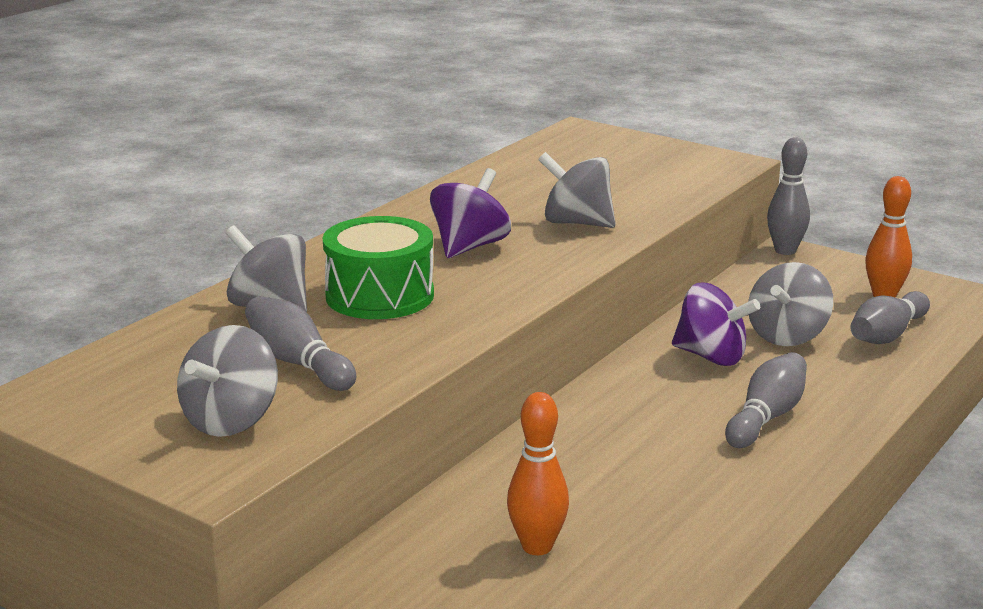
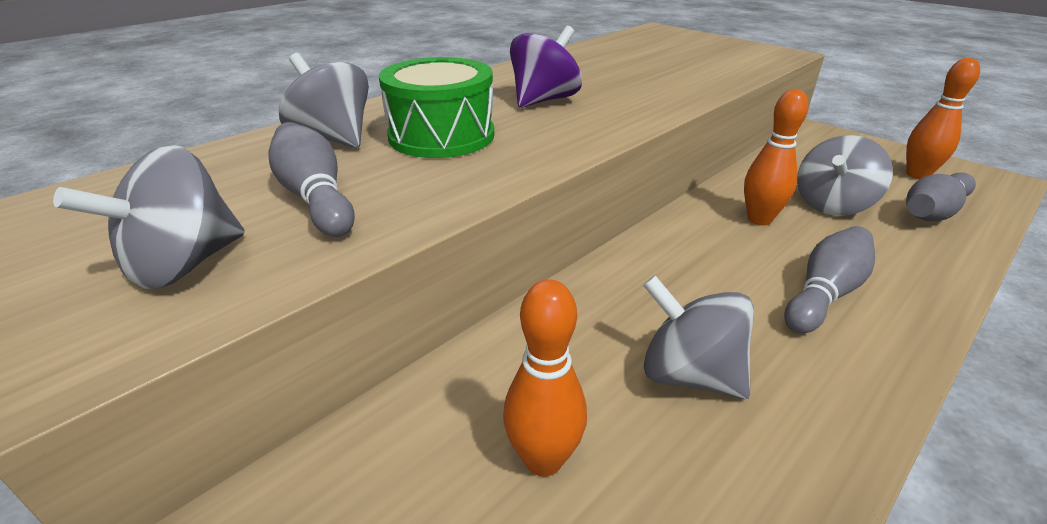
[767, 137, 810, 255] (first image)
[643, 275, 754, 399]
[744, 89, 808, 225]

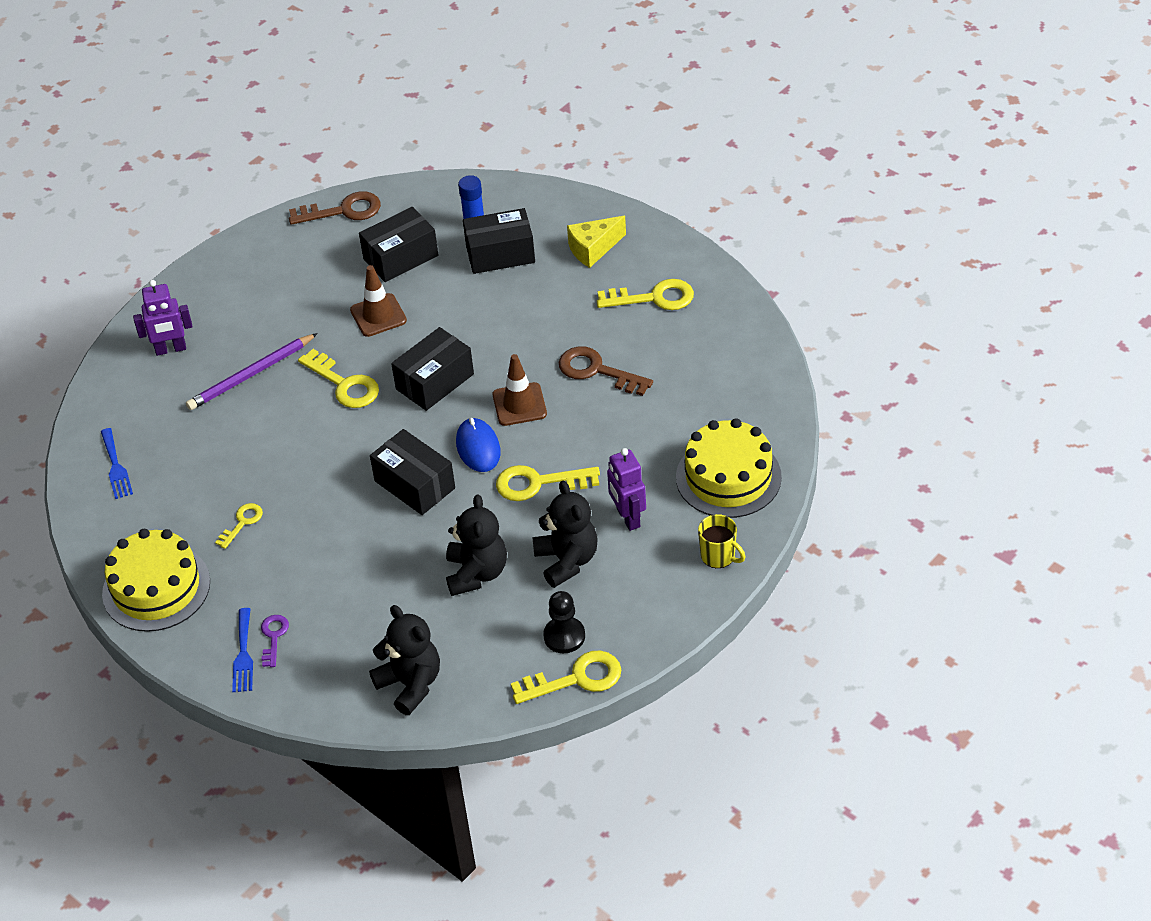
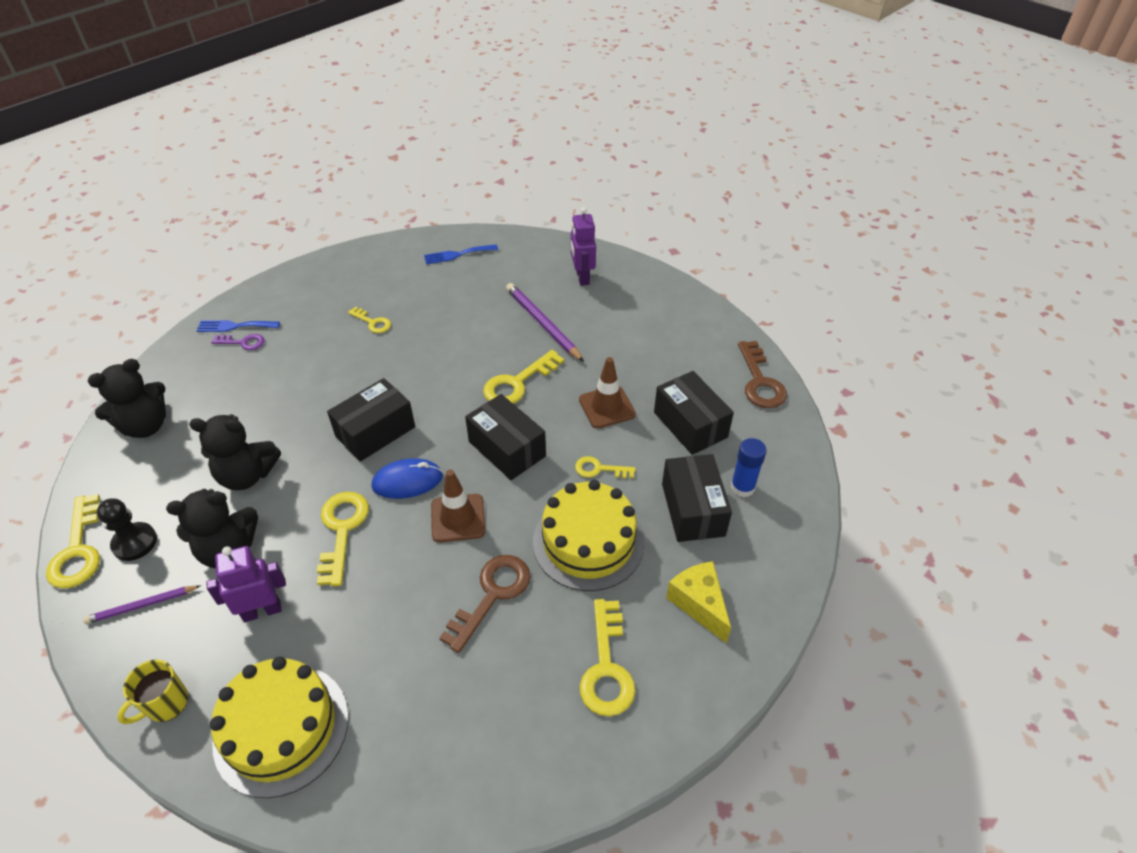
[533, 480, 645, 591]
[575, 456, 636, 478]
[83, 585, 201, 624]

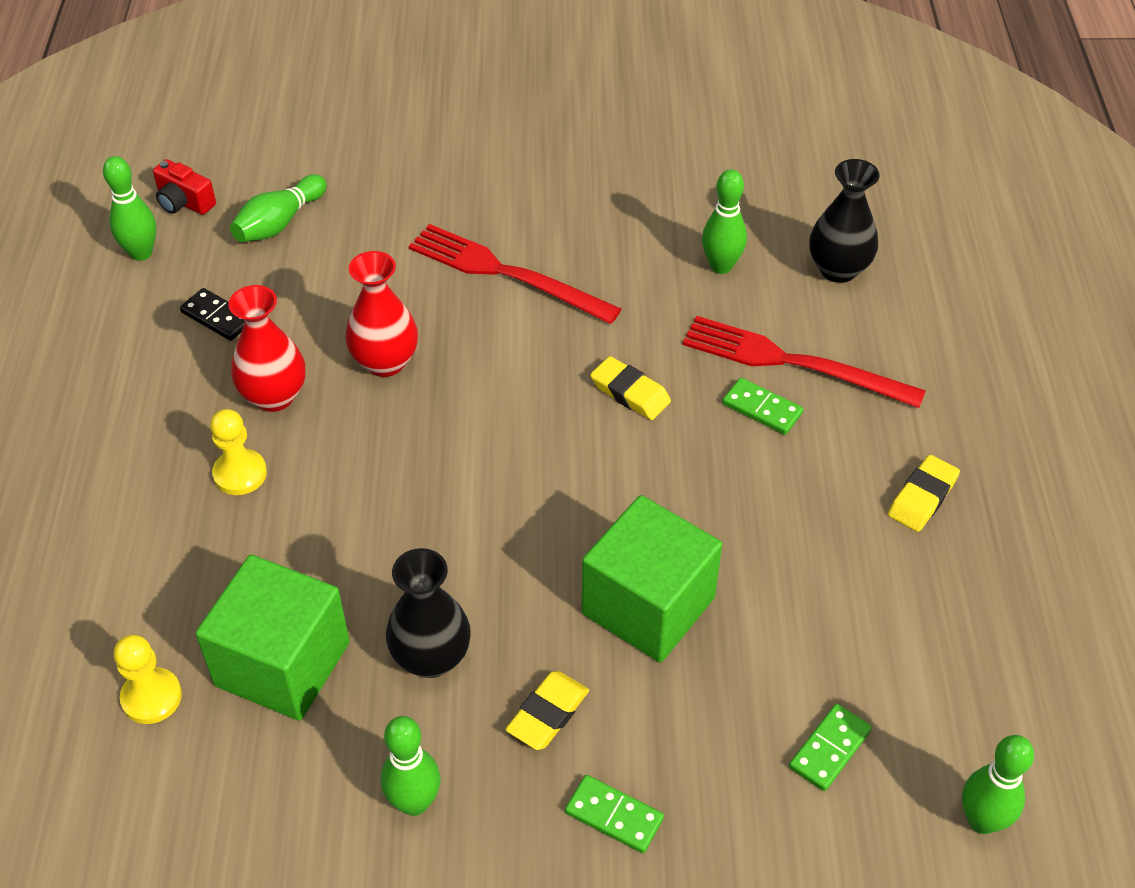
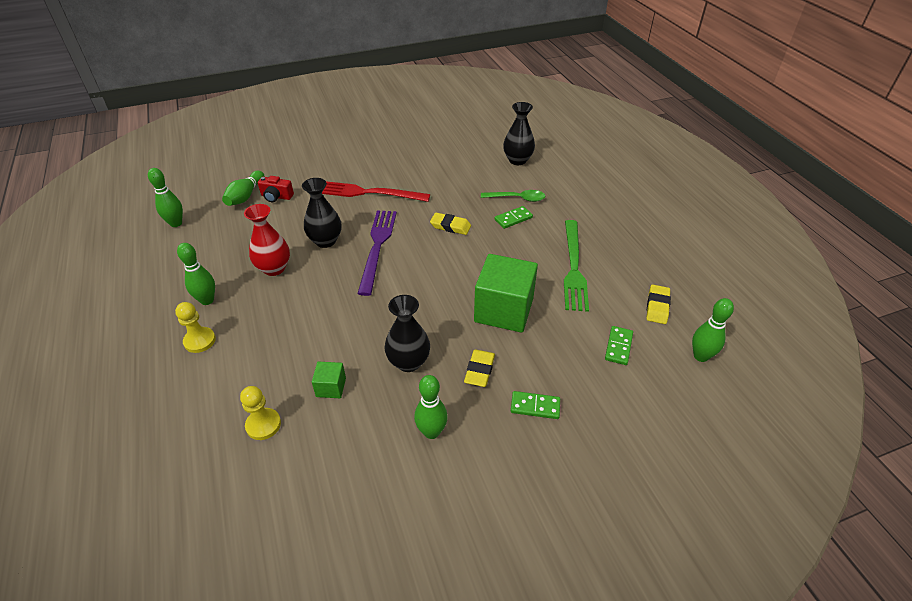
[258, 176, 294, 202]
[177, 243, 215, 305]
[302, 178, 341, 248]
[180, 288, 245, 341] (first image)
[481, 190, 545, 202]
[494, 206, 533, 229]
[175, 302, 216, 353]
[646, 285, 671, 324]
[312, 362, 346, 398]
[357, 210, 397, 296]
[564, 220, 589, 312]

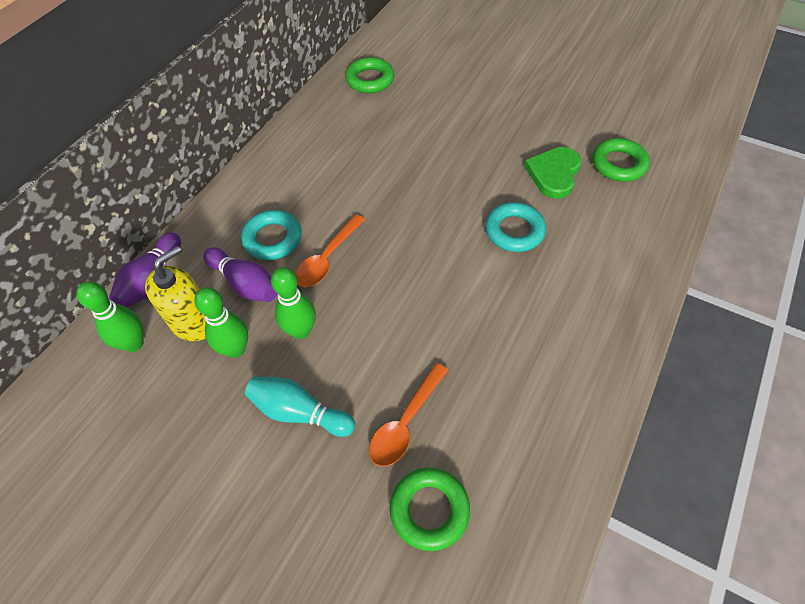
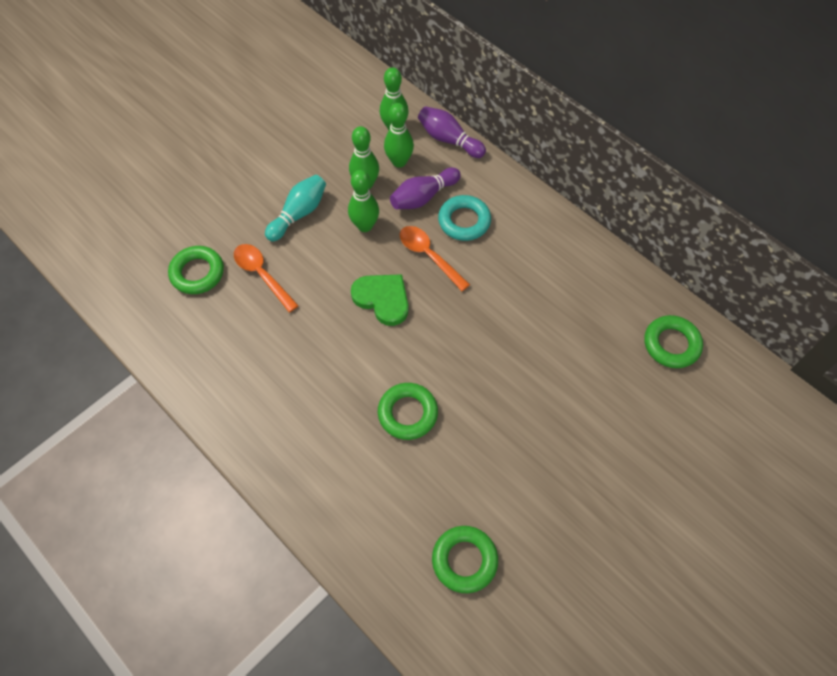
[351, 274, 409, 326]
[378, 383, 438, 440]
[384, 103, 414, 168]

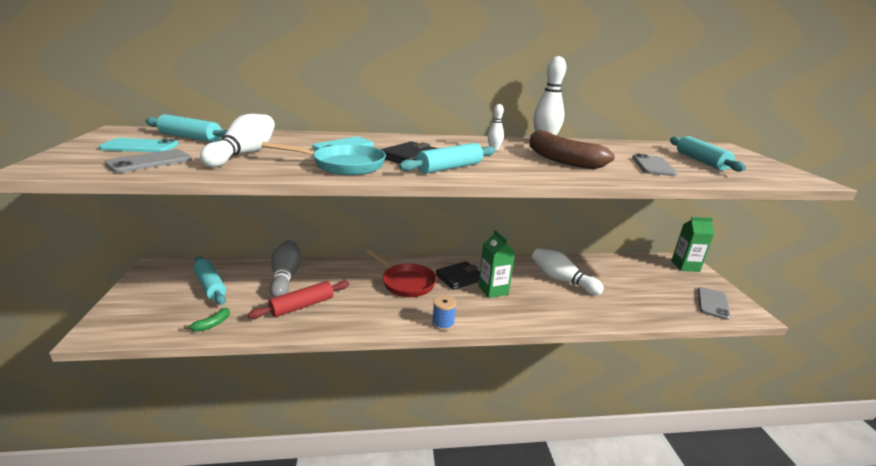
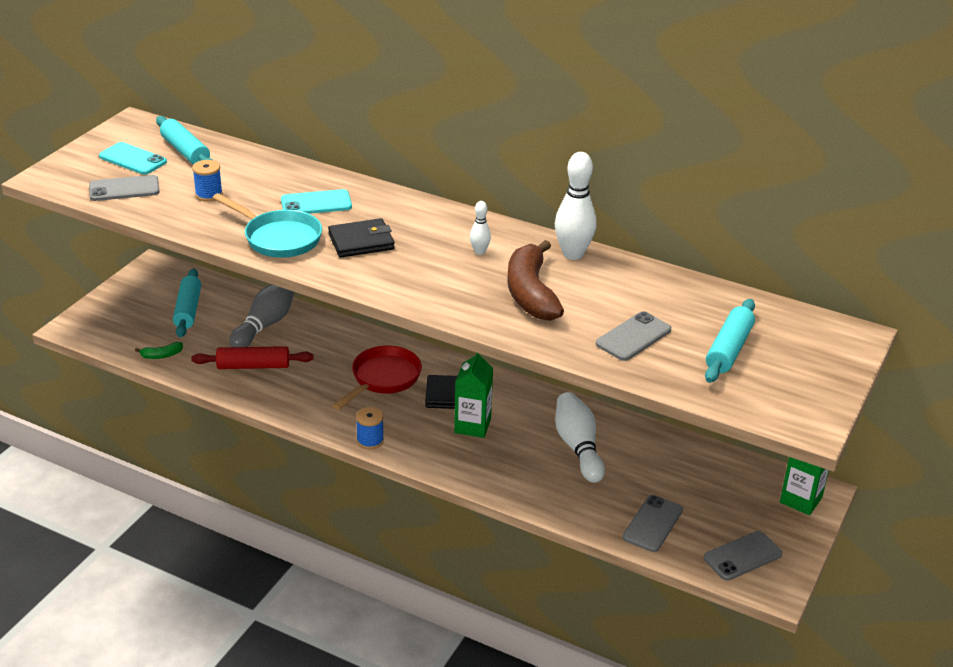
[192, 160, 223, 202]
[399, 143, 496, 174] (first image)
[333, 346, 422, 410]
[623, 495, 683, 552]

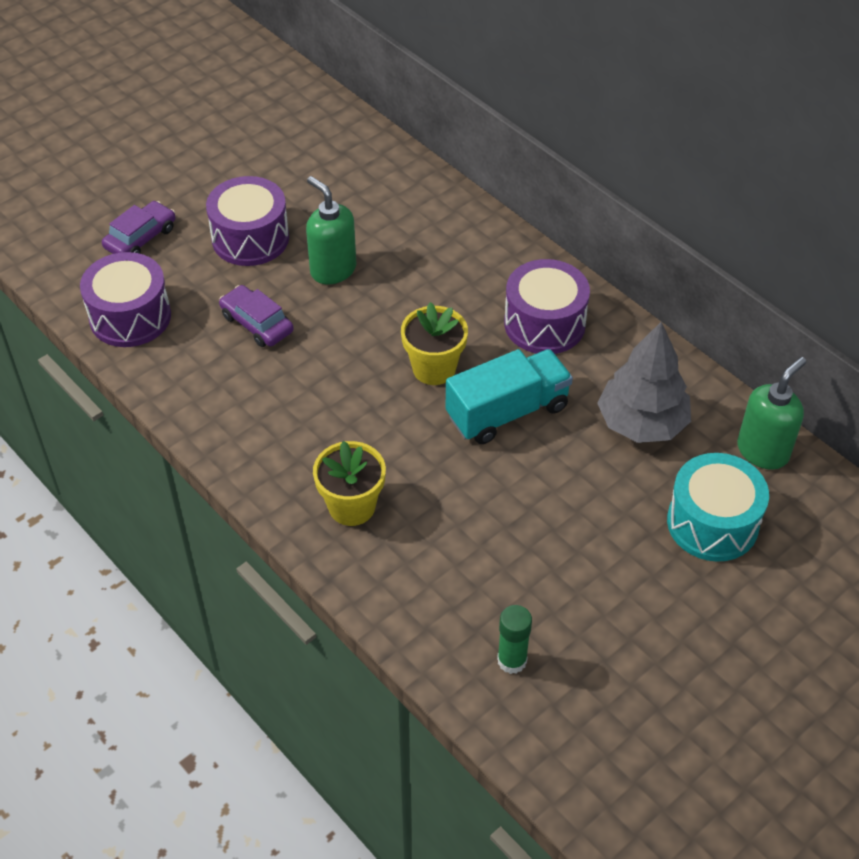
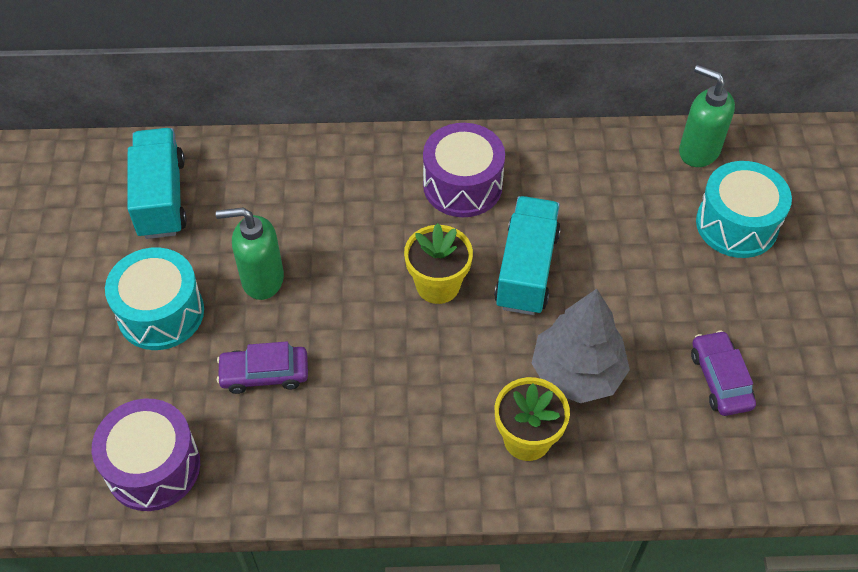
[105, 247, 204, 350]
[691, 330, 756, 416]
[531, 289, 630, 403]
[679, 65, 735, 167]
[497, 605, 532, 674] (first image)
[127, 128, 187, 239]

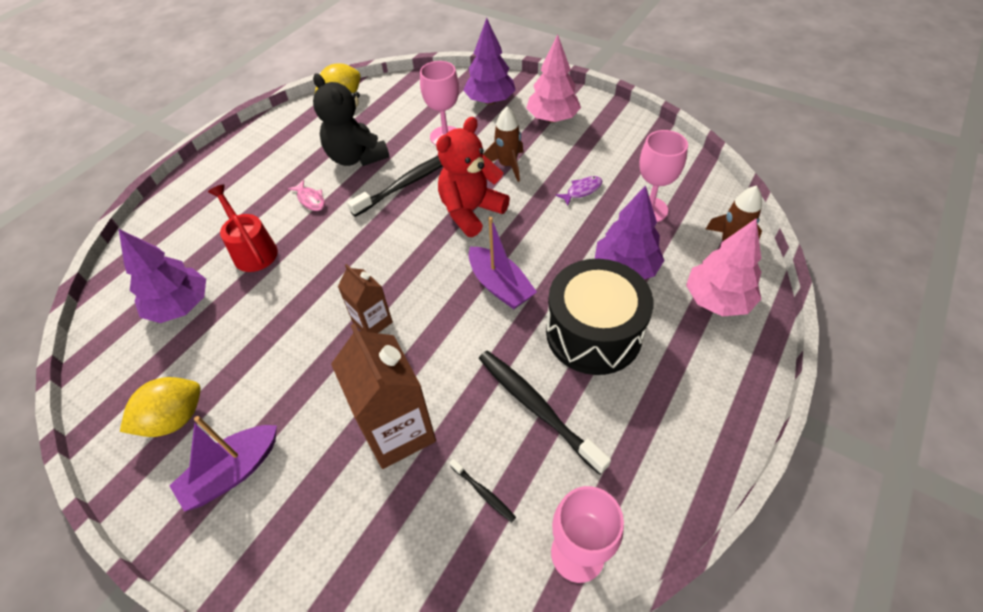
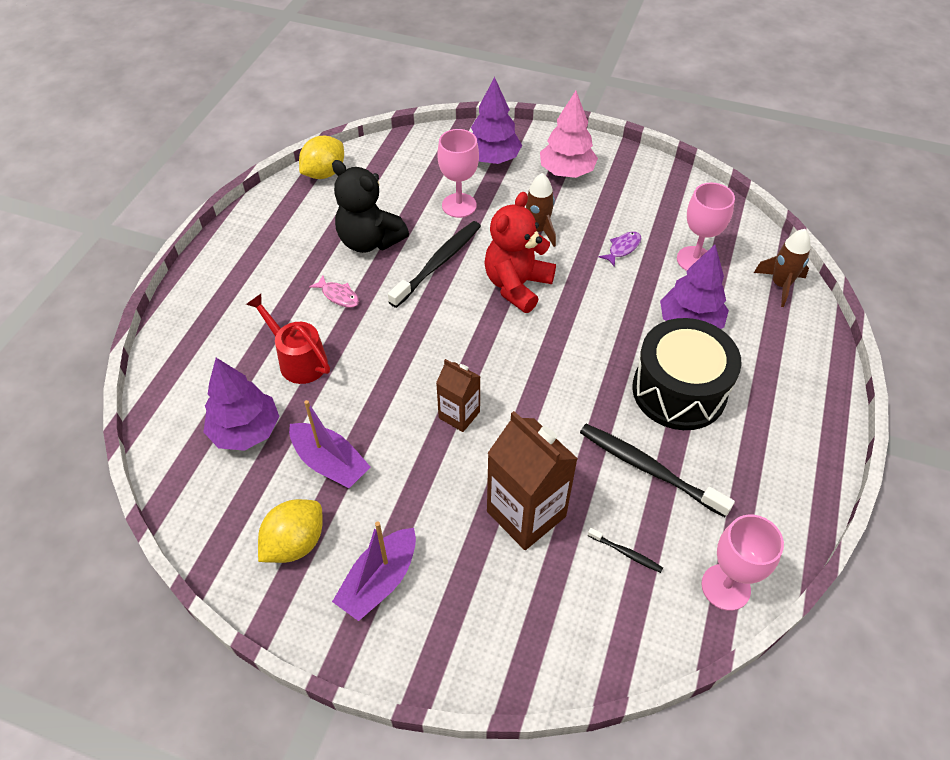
[289, 400, 371, 489]
[686, 219, 761, 316] (first image)

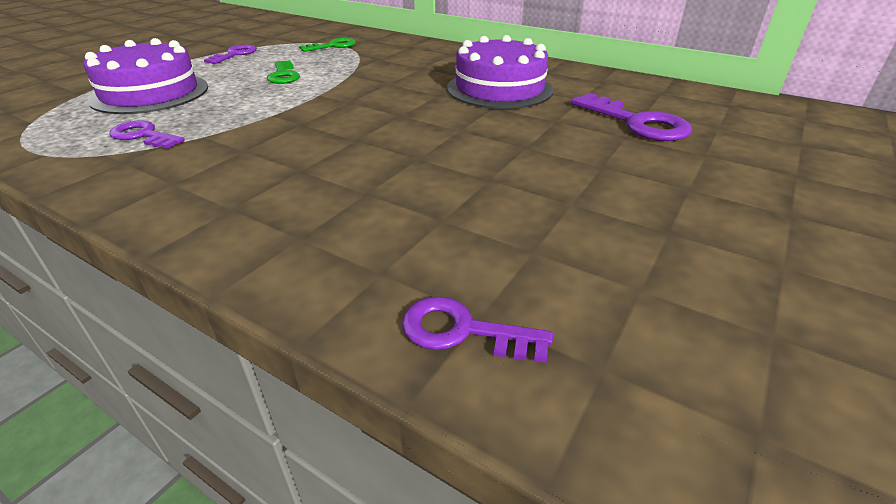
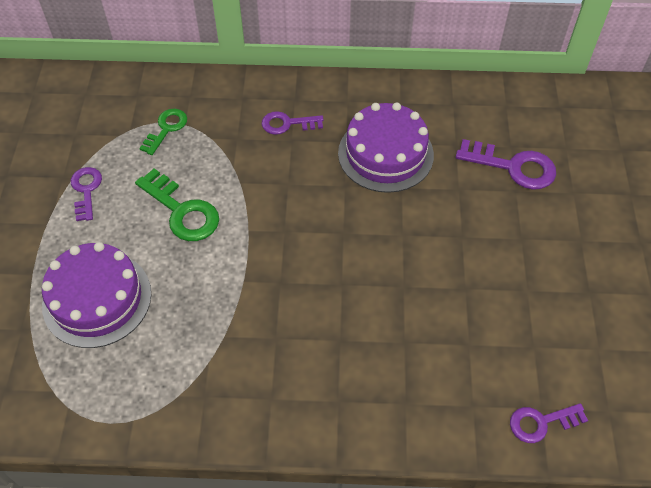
[135, 168, 219, 241]
[262, 111, 324, 135]

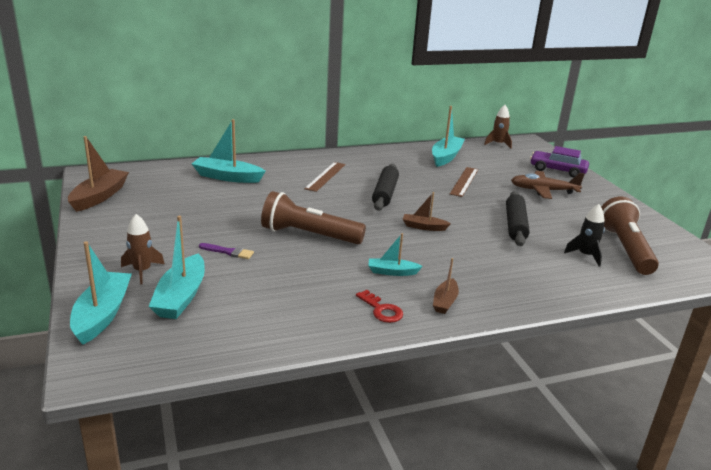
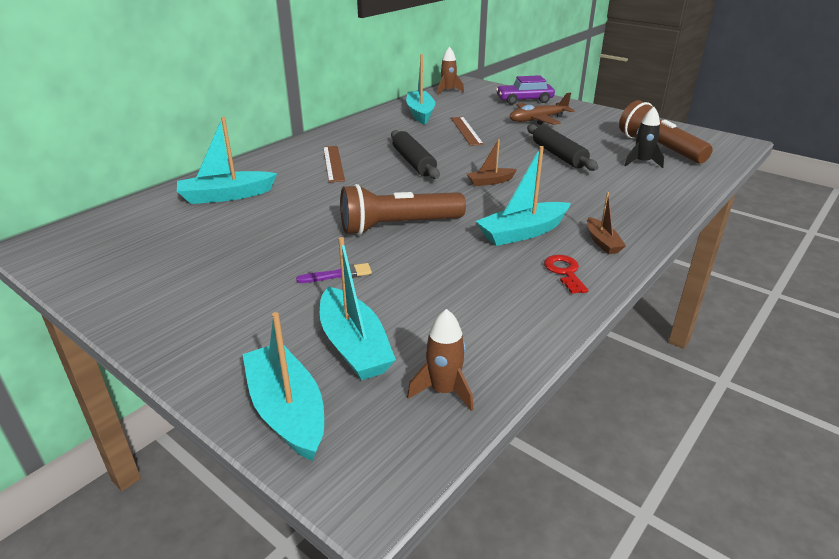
[68, 136, 129, 212] (first image)
[407, 309, 474, 411]
[476, 146, 571, 246]
[544, 255, 588, 294]

